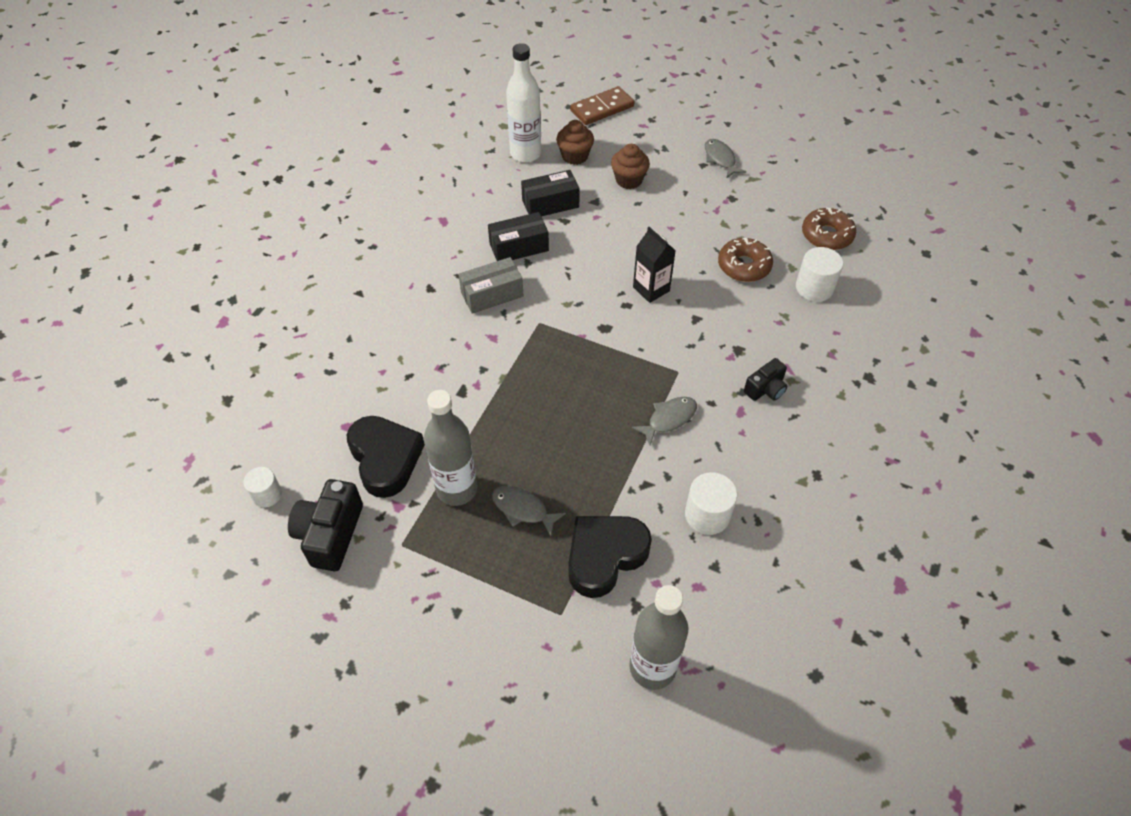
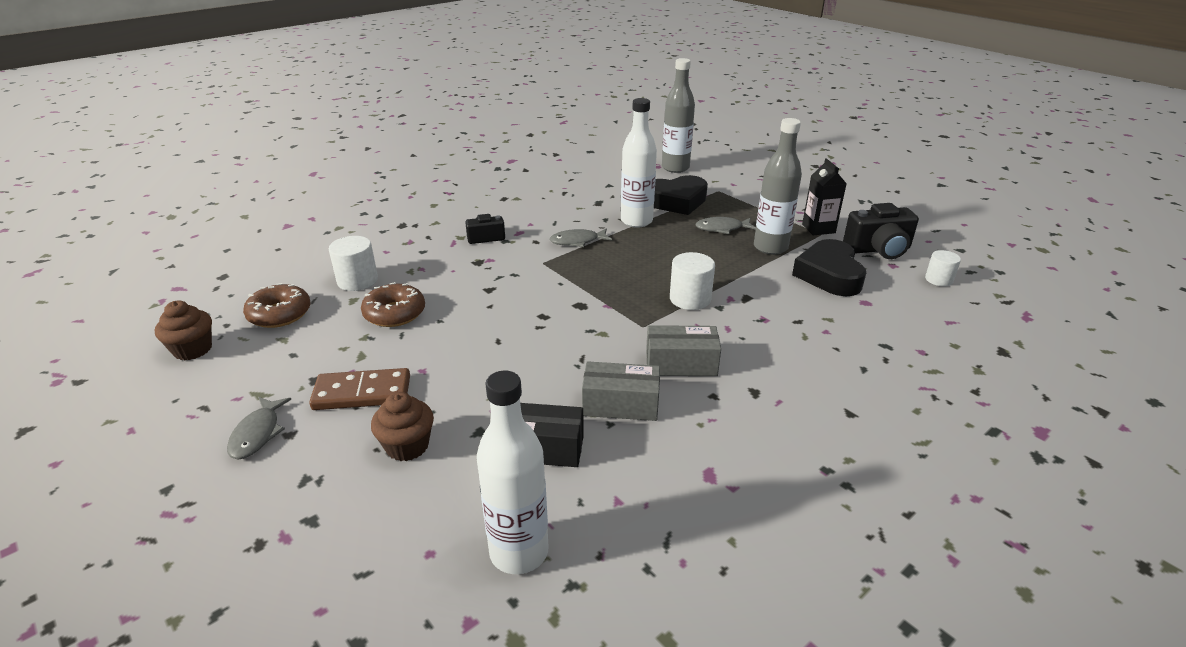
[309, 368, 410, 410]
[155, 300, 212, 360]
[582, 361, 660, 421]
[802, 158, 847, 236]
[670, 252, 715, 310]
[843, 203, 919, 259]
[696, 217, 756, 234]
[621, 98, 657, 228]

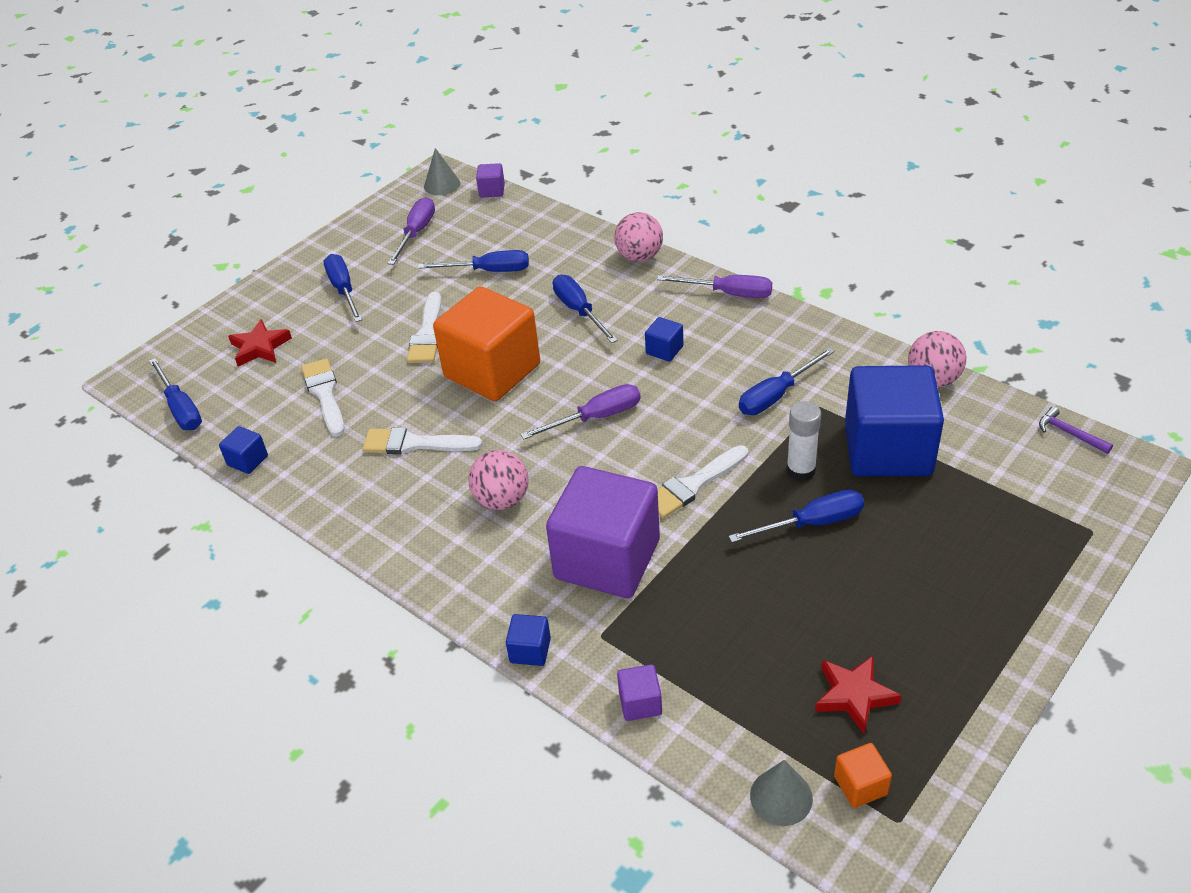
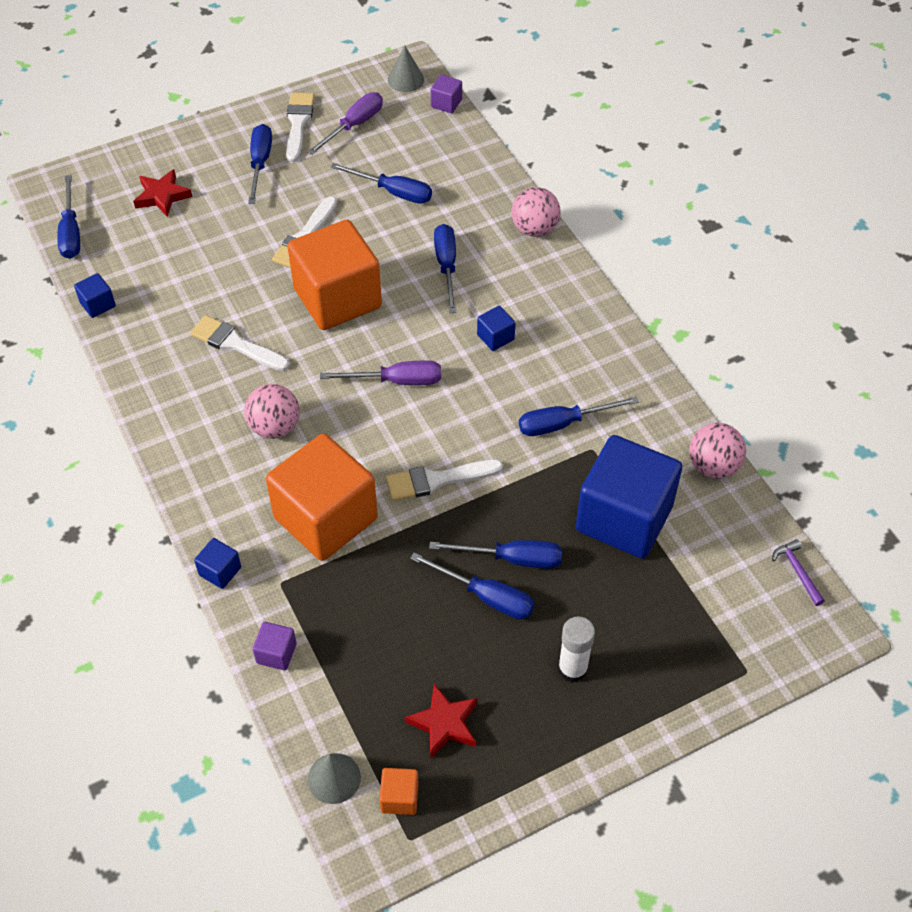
[657, 275, 772, 298] (first image)
[286, 93, 315, 162]
[558, 616, 595, 683]
[266, 434, 378, 561]
[410, 553, 534, 619]

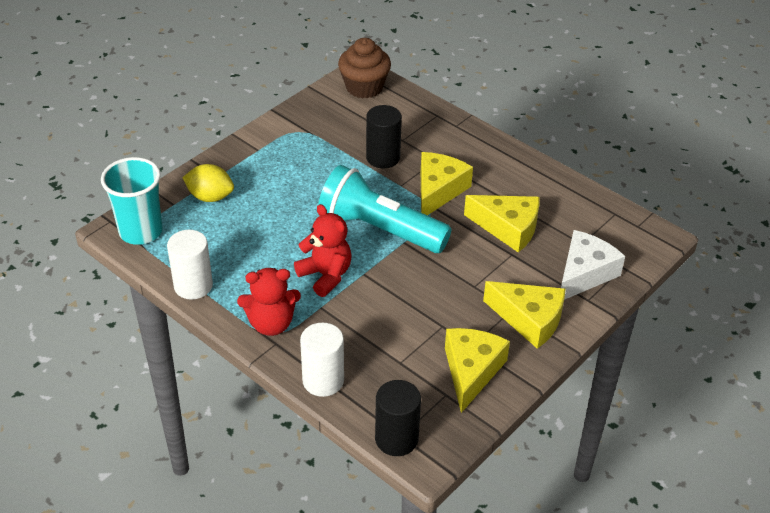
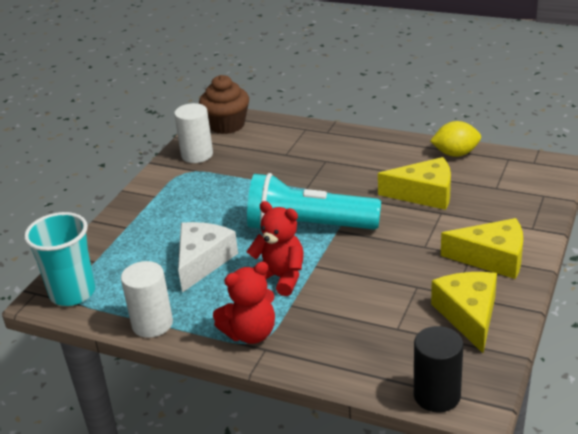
[366, 105, 402, 168] (first image)
[421, 152, 473, 215] (first image)
[430, 121, 481, 157]
[178, 222, 238, 293]
[174, 103, 213, 163]

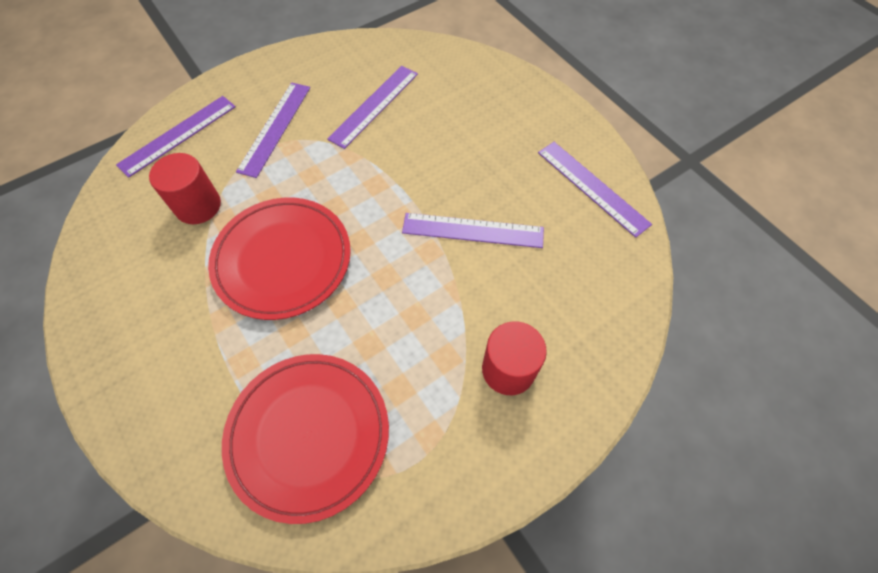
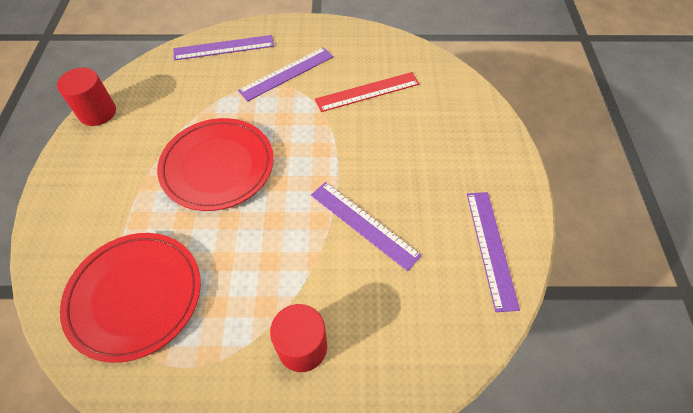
[315, 72, 420, 112]
[57, 68, 116, 126]

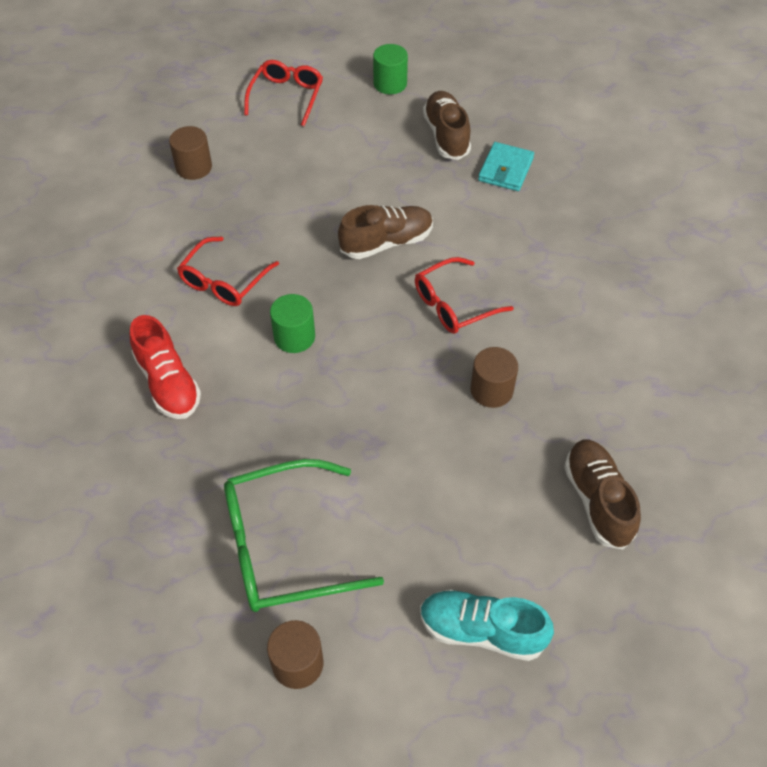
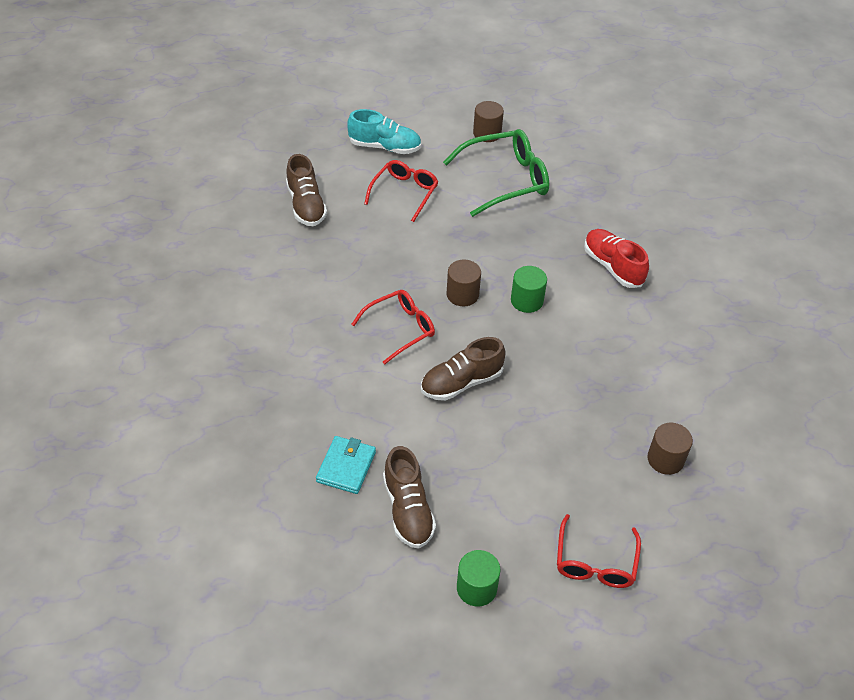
[364, 160, 438, 222]
[446, 259, 481, 306]

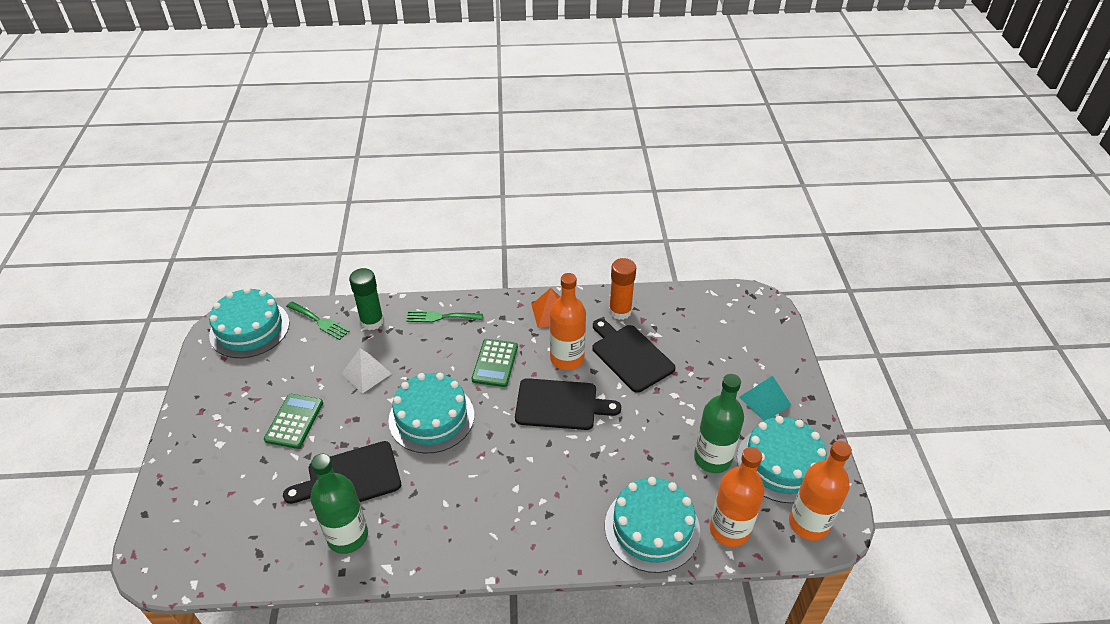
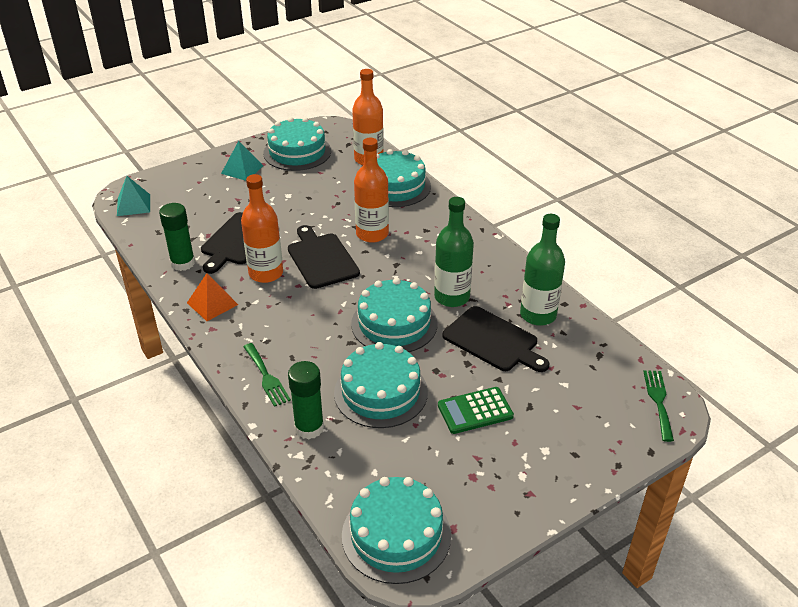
[159, 203, 195, 271]
[643, 370, 674, 442]
[472, 339, 518, 387] (first image)
[334, 342, 428, 428]
[434, 197, 474, 307]
[354, 138, 389, 243]
[117, 176, 150, 216]

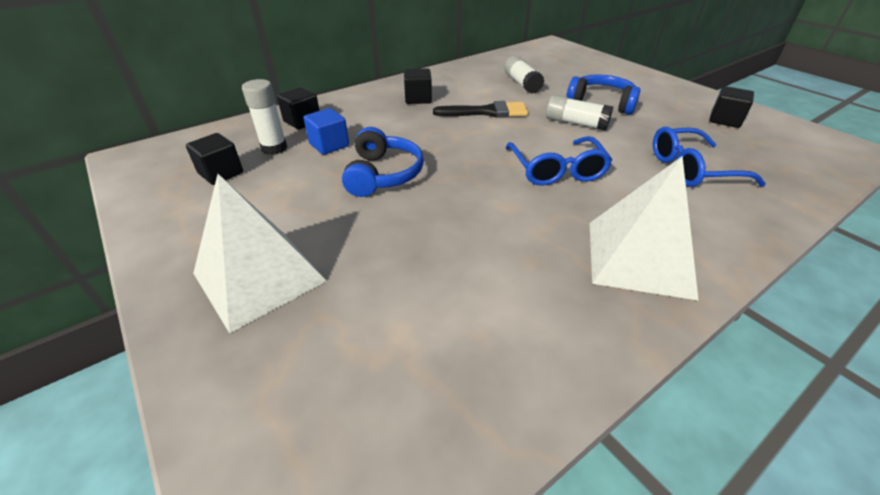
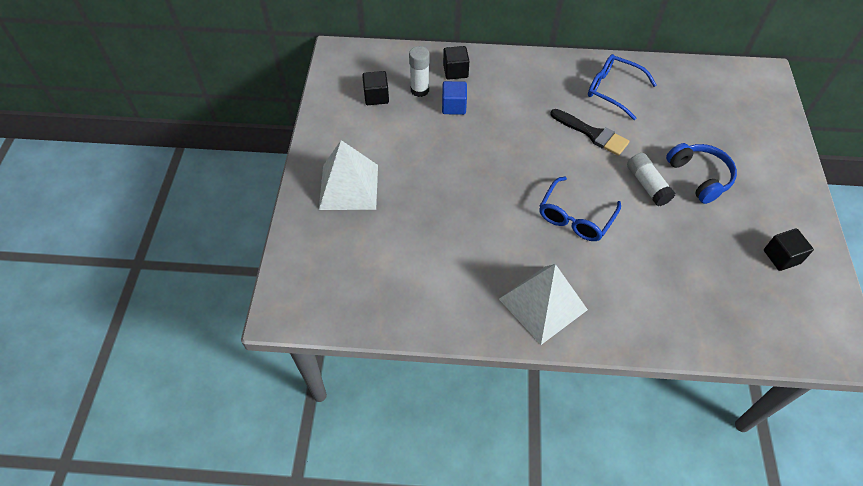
[504, 56, 544, 94] (first image)
[404, 68, 432, 104] (first image)
[342, 127, 424, 197] (first image)
[588, 54, 657, 120]

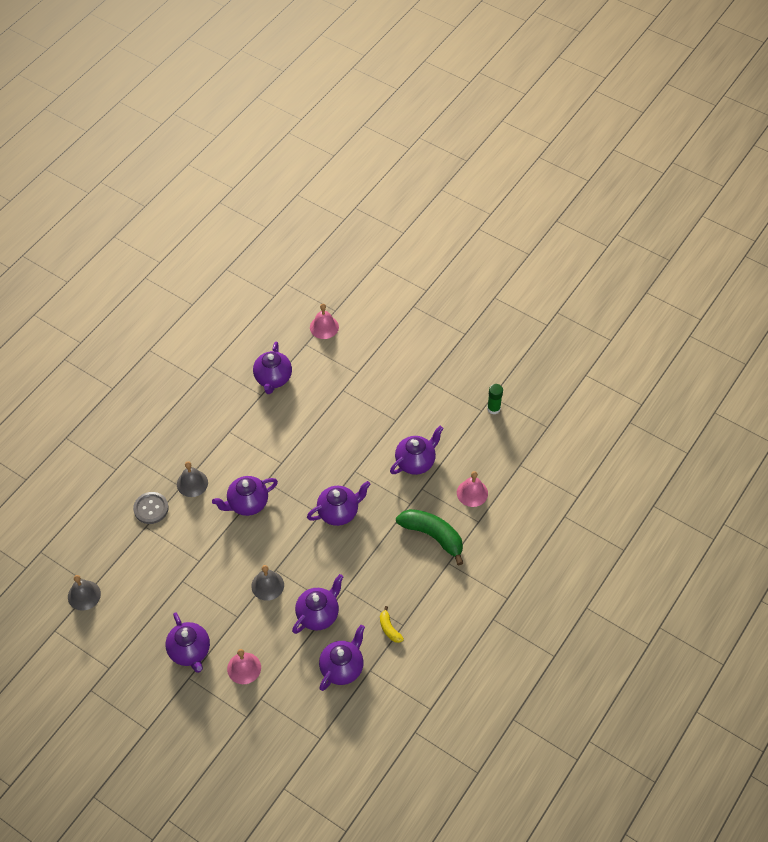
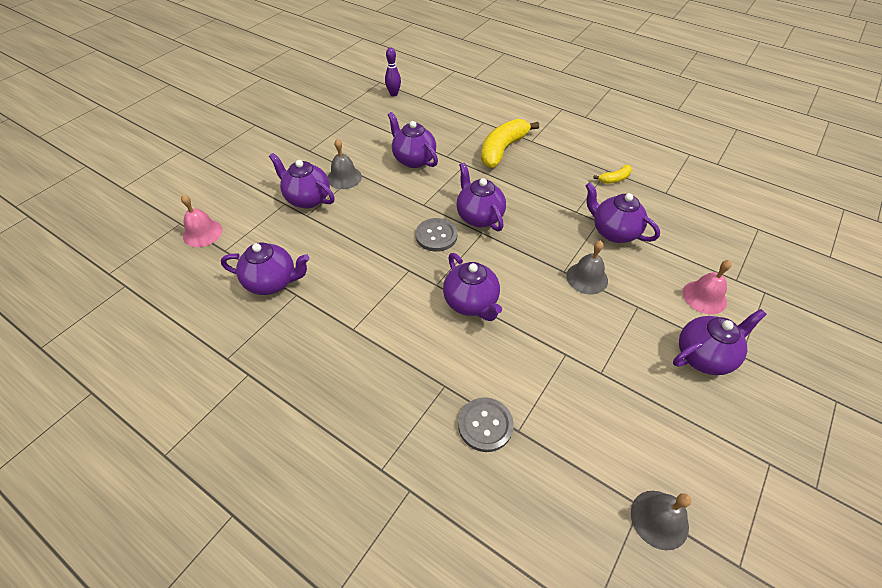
[487, 384, 503, 415] (first image)
[328, 139, 362, 189]
[457, 471, 488, 507] (first image)
[481, 119, 539, 168]
[269, 153, 335, 209]
[385, 47, 401, 96]
[416, 218, 457, 252]

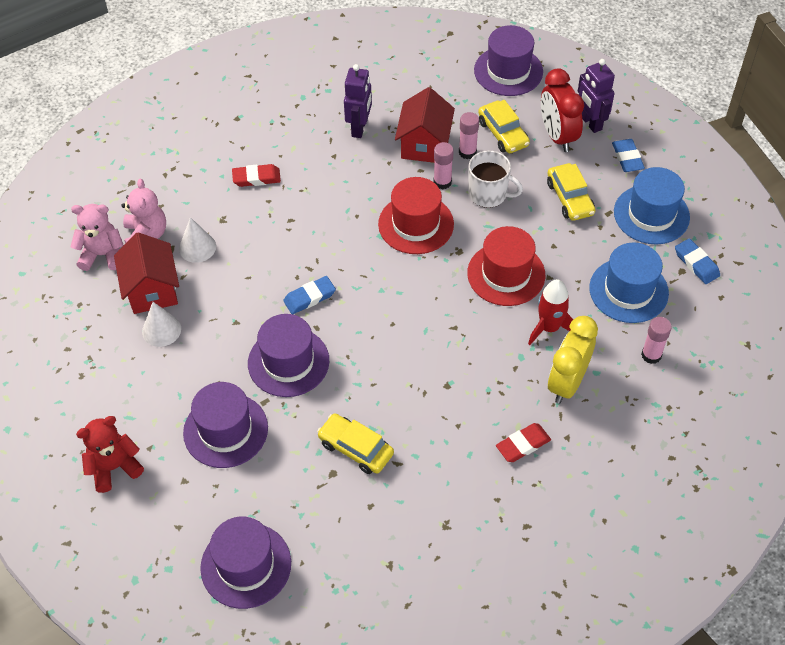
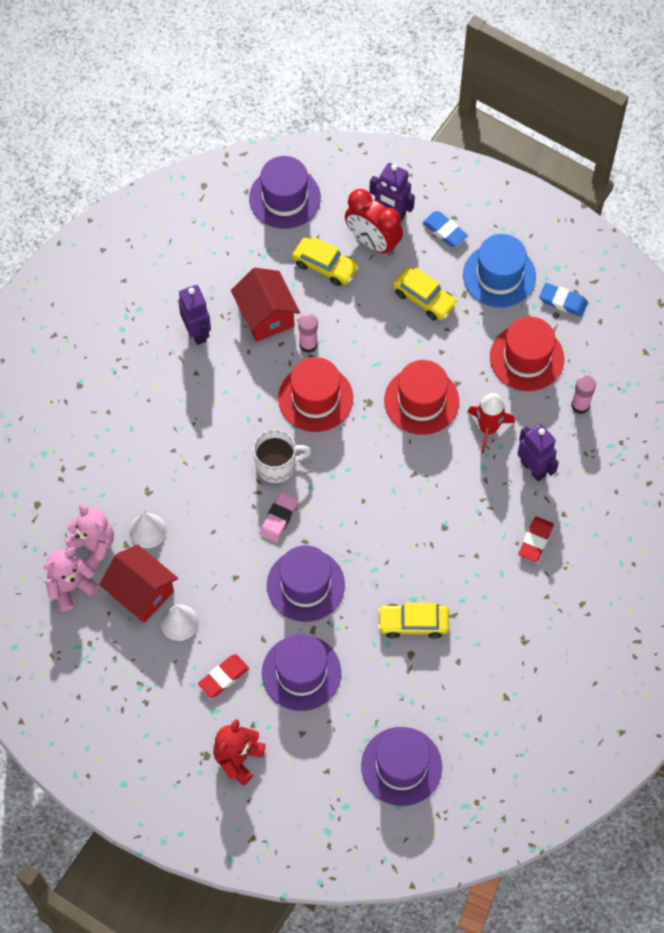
[459, 112, 479, 159] (first image)
[253, 429, 311, 483]
[198, 654, 249, 698]
[490, 317, 564, 391]
[259, 492, 298, 542]
[517, 424, 559, 481]

